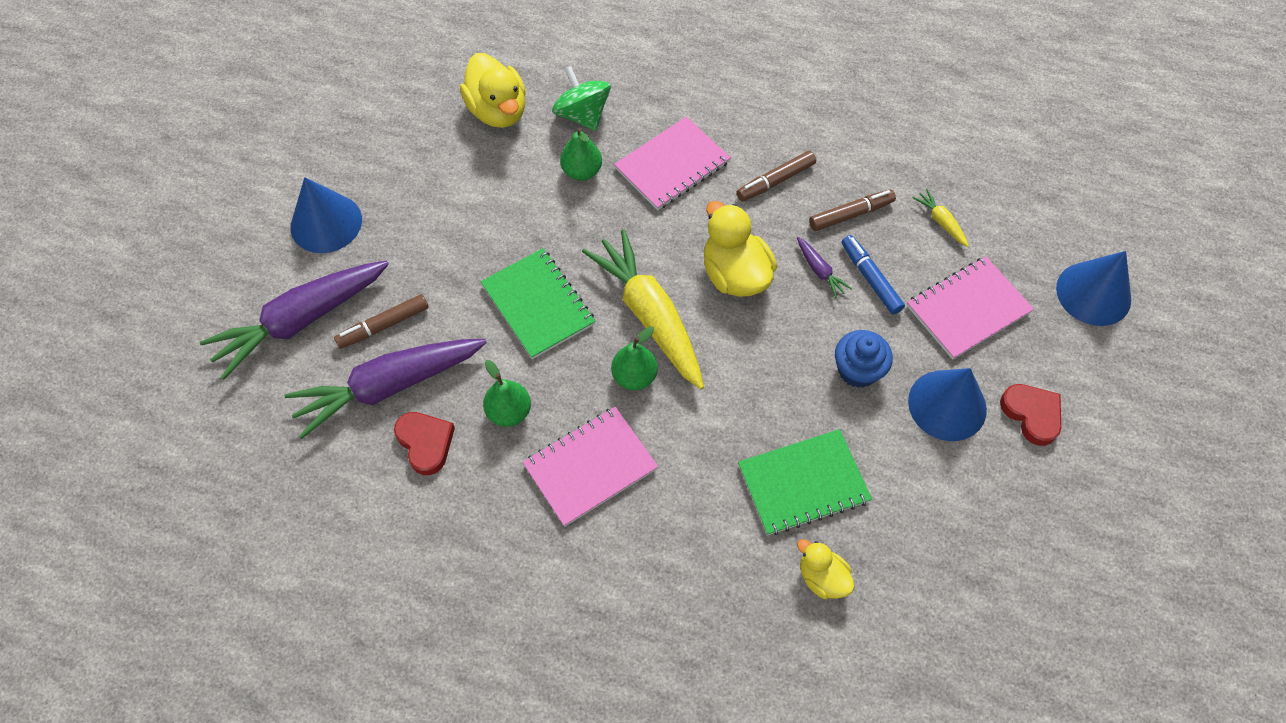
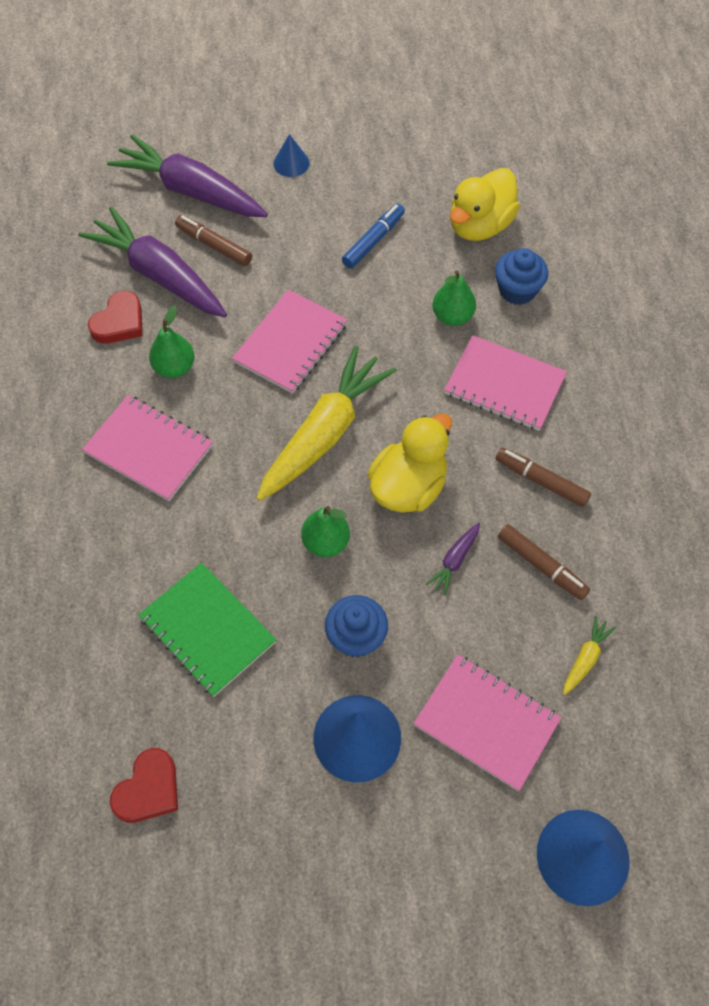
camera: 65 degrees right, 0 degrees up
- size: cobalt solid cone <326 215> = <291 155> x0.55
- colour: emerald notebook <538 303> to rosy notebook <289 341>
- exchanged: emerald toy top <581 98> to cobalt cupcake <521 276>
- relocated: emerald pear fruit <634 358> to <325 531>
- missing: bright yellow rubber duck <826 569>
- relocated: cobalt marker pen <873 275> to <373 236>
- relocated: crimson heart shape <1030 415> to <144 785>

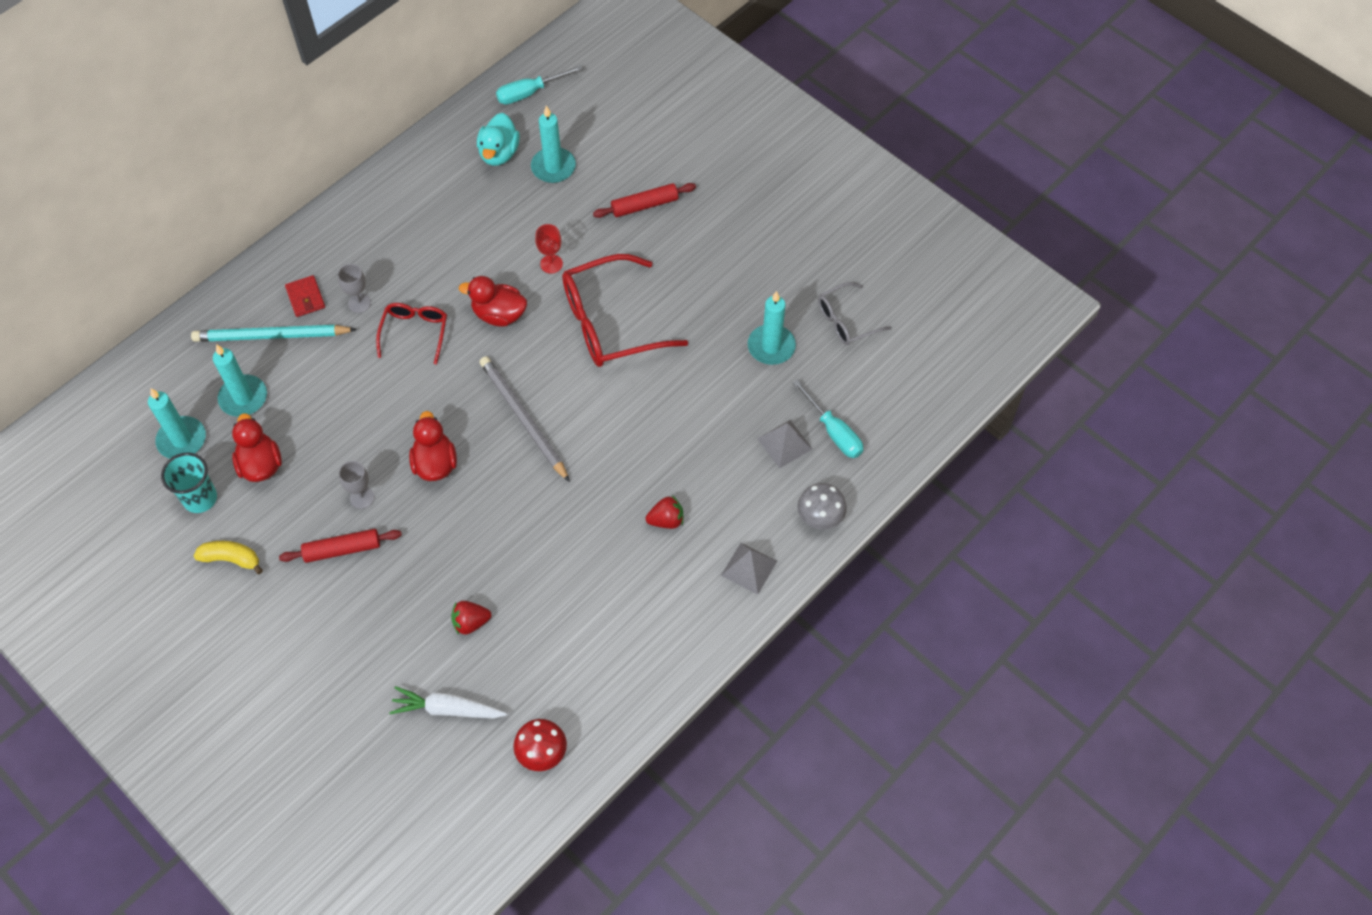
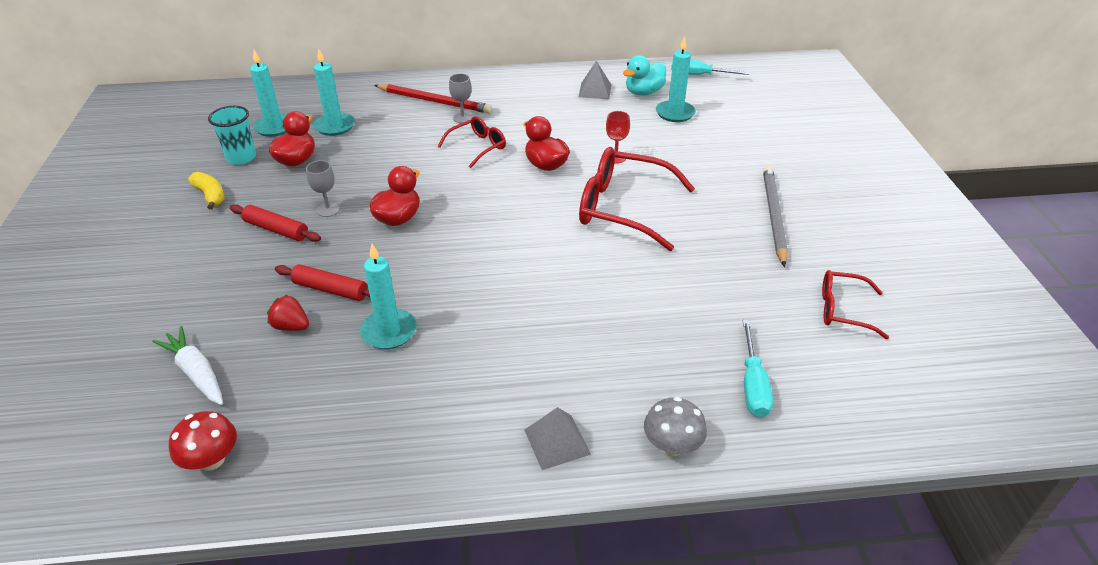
camera: 40 degrees right, 20 degrees down
- missing: teal lead pencil <274 333>
- exchanged: crimson billfold <305 296> to crimson lead pencil <433 99>
- relocated: gray lead pencil <525 419> to <775 216>
- relocated: crimson dough roller <644 200> to <322 282>
- missing: crimson berry <664 512>
- relocated: teal wax candle <772 328> to <388 296>
- relocated: gray pyramid <785 444> to <595 80>
- colour: gray eyeglasses <855 313> to crimson eyeglasses <855 304>

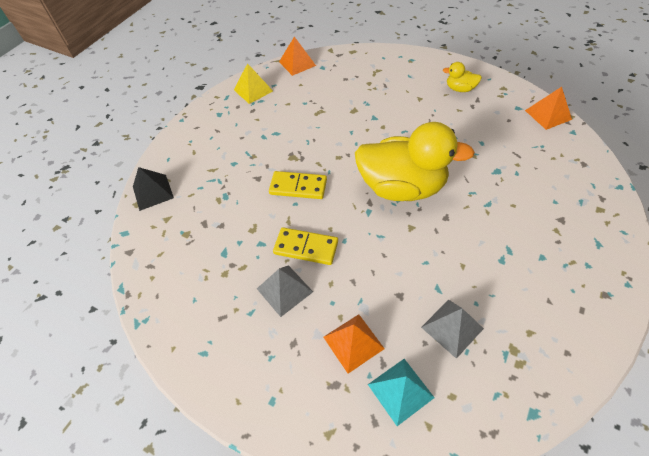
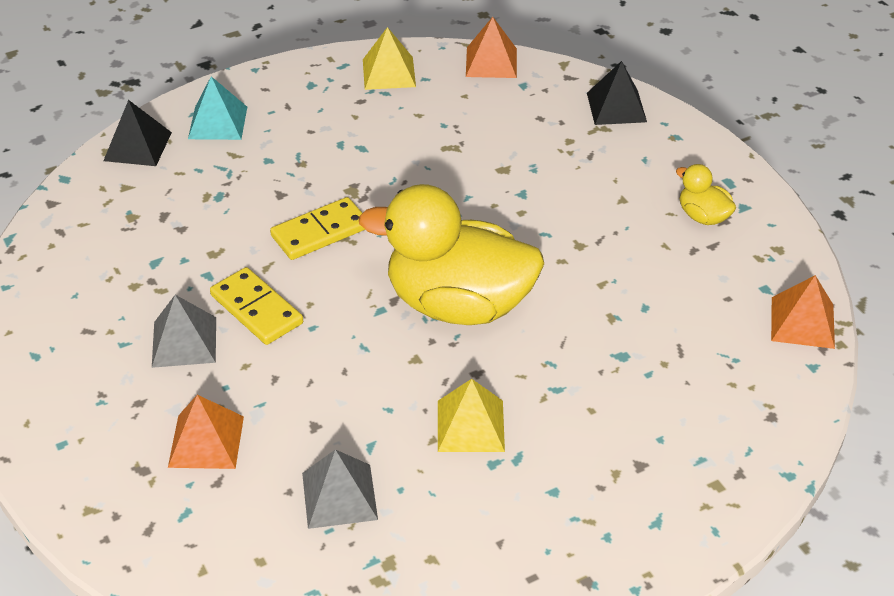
camera: 30 degrees right, 10 degrees down
- spun: bright yellow domino <298 185> = <317 228> 75 degrees counterclockwise
- spun: bright yellow rubber duck <415 161> = <451 254> 150 degrees clockwise
- relocated: teal pyramid <401 392> to <217 108>
- appeared: bright yellow pyramid <471 415>
- appeared: jet-black pyramid <617 93>

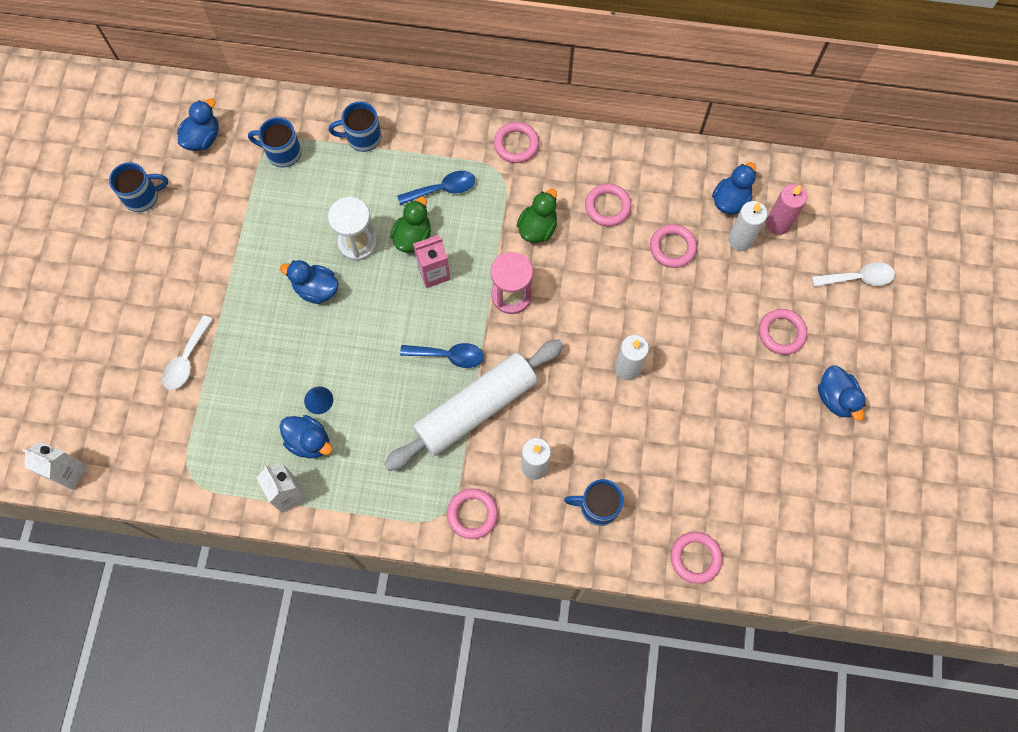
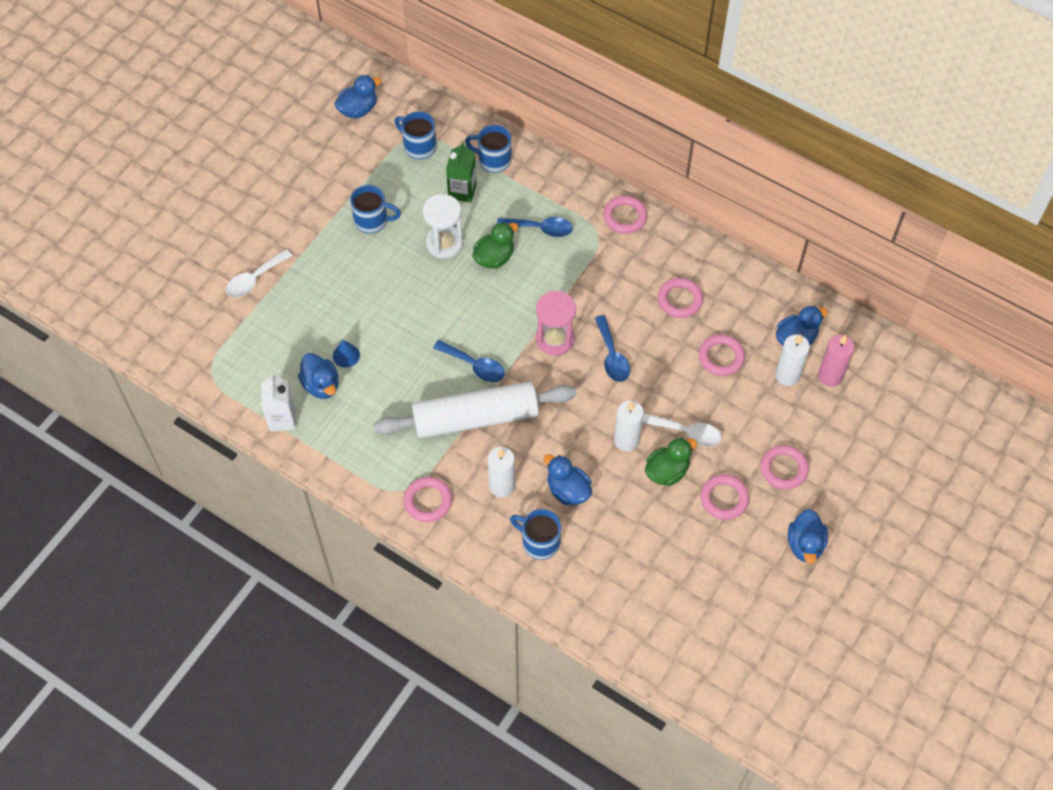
camera: 25 degrees right, 10 degrees down
- missing: snow-white milk carton <55 465>
- relocated: cobalt mug <138 187> to <375 209>
- relocated: cobalt rubber duck <309 282> to <568 479>
- missing: rosy milk carton <431 261>
- relocated: emerald rubber duck <537 216> to <671 461>
- relocated: rosy hoop <696 558> to <724 497>
- relocated: snow-white tablespoon <853 274> to <682 430>
- appeared: emerald milk carton <461 172>
- appeared: cobalt tablespoon <612 348>

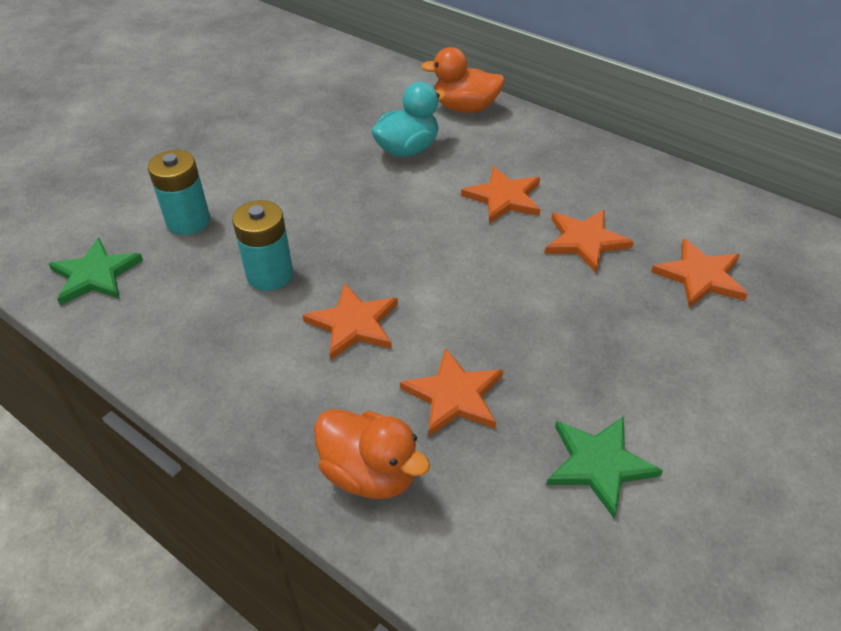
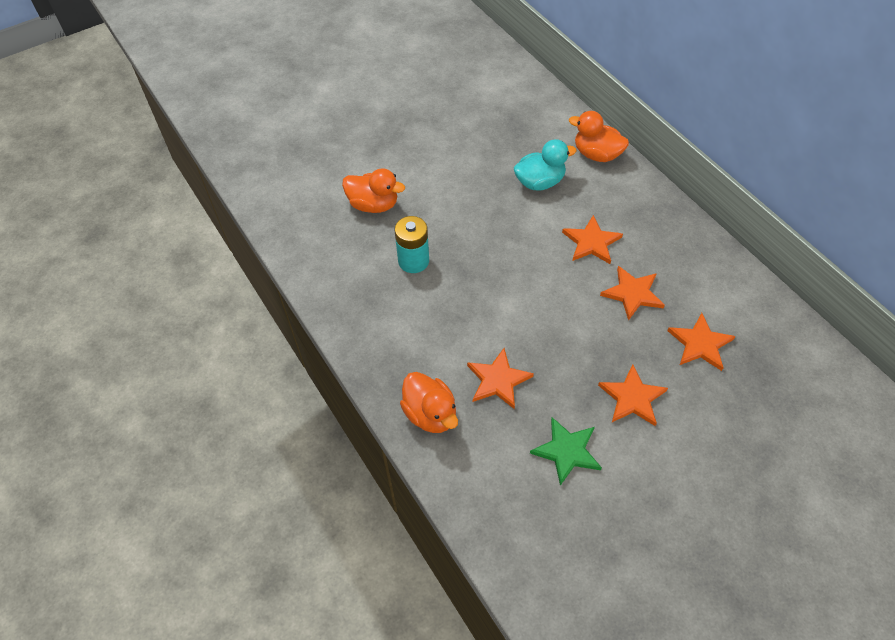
camera: 20 degrees right, 10 degrees up
- missing: emerald star <96 272>
- exchanged: teal AA battery <179 192> to orange-coloured rubber duck <373 190>
- relocated: orange-coloured star <350 321> to <633 395>

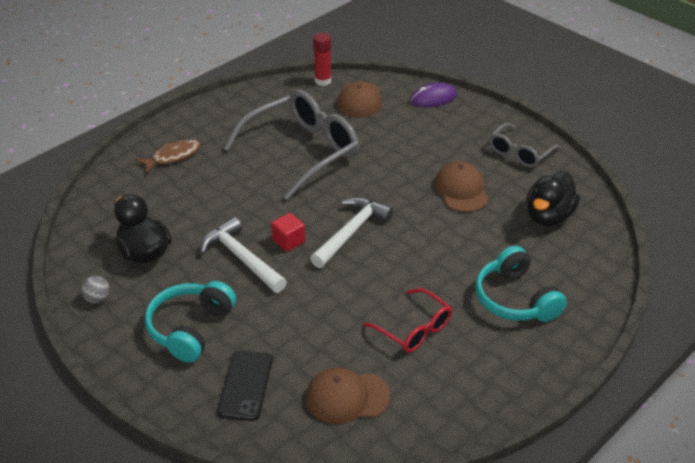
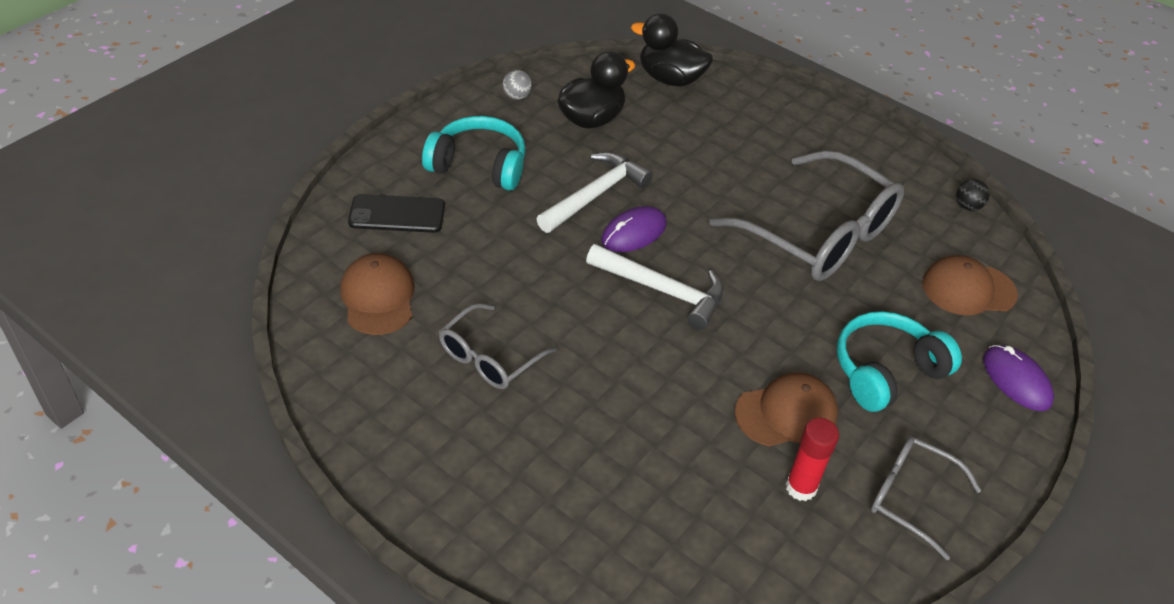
camera: 80 degrees right, 5 degrees up
- missing: dark brown toy fish <168 156>
- exchanged: crimson solid cube <288 232> to purple mouse <634 229>
- relocated: crimson glue stick <322 59> to <812 459>
- colour: crimson eyeglasses <407 320> to gray eyeglasses <498 346>
- relocated: teal headphones <521 284> to <899 361>
- relocated: jet-black rubber duck <553 199> to <672 49>
- appeared: jet-black play ball <973 195>

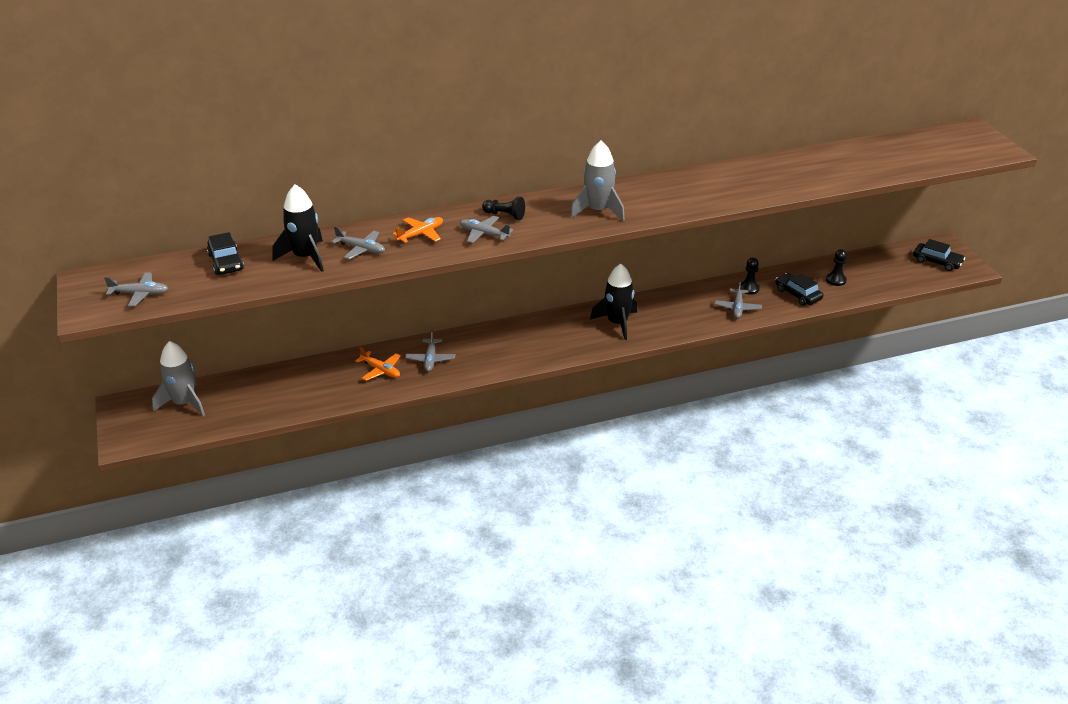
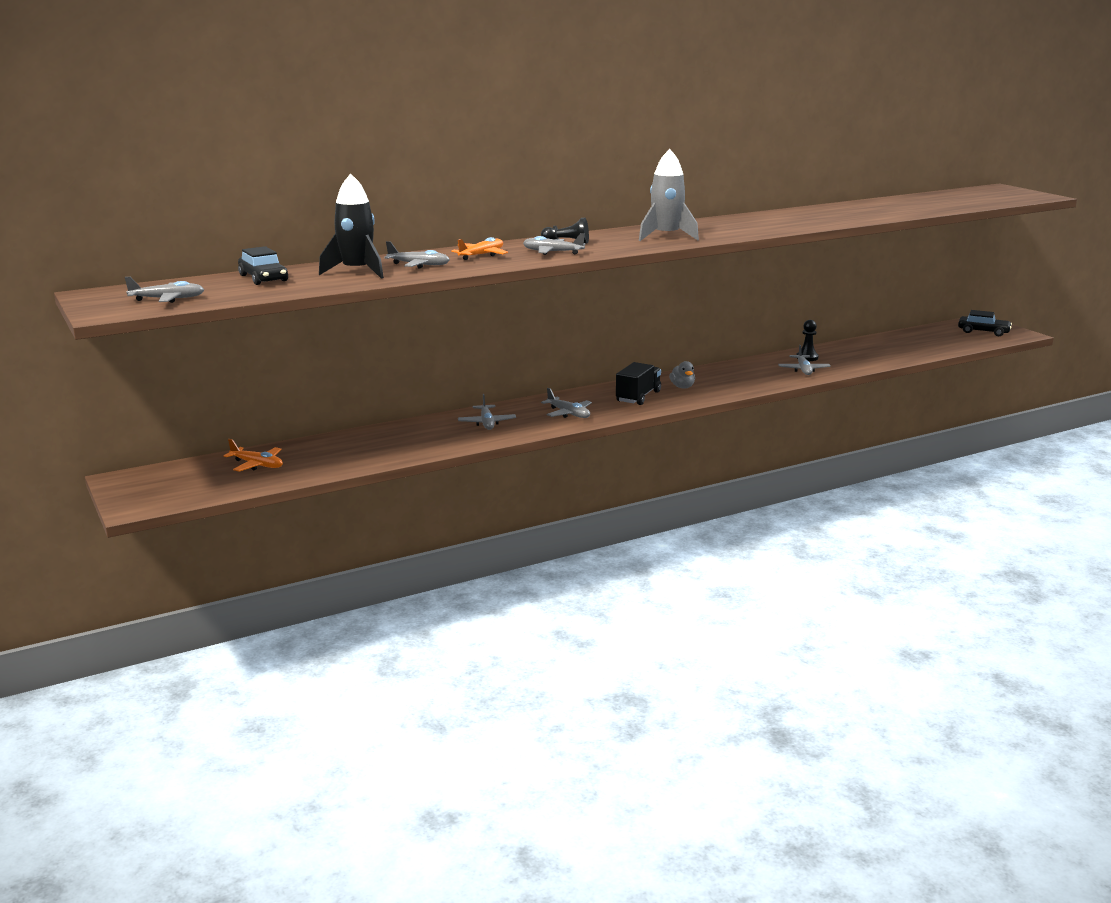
camera: 10 degrees left, 15 degrees down
- missing: gray toy rocket <178 378>
- relocated: orange-coloured aeroplane <378 364> to <253 455>
- exchanged: jet-black toy rocket <613 301> to gray rubber duck <682 374>
- missing: jet-black car <799 289>
- missing: jet-black pawn <836 267>
- appeared: gray aeroplane <566 403>
- appeared: jet-black lorry <638 383>

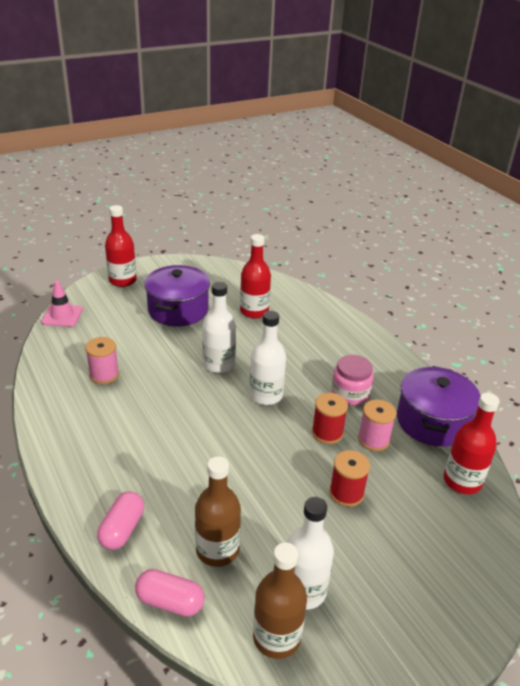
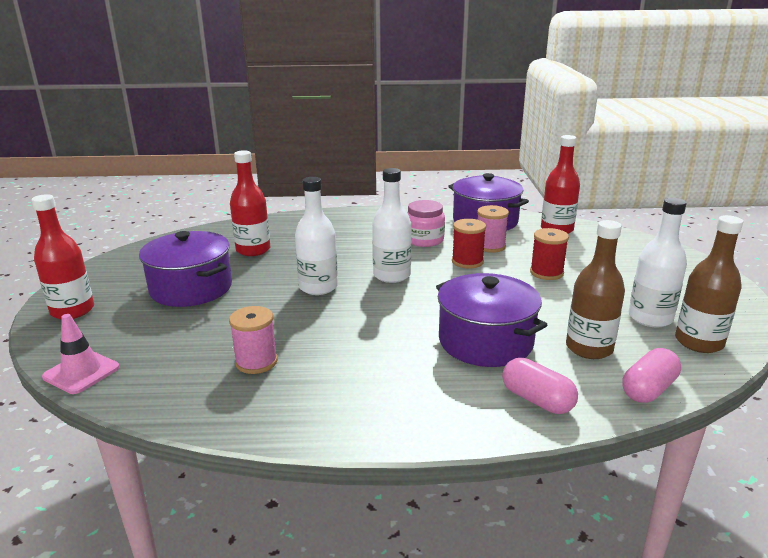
camera: 60 degrees left, 10 degrees down
- appeared: purple stockpot <491 320>

